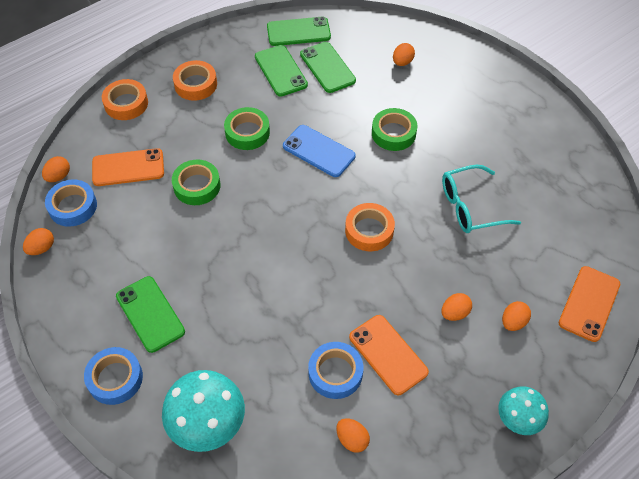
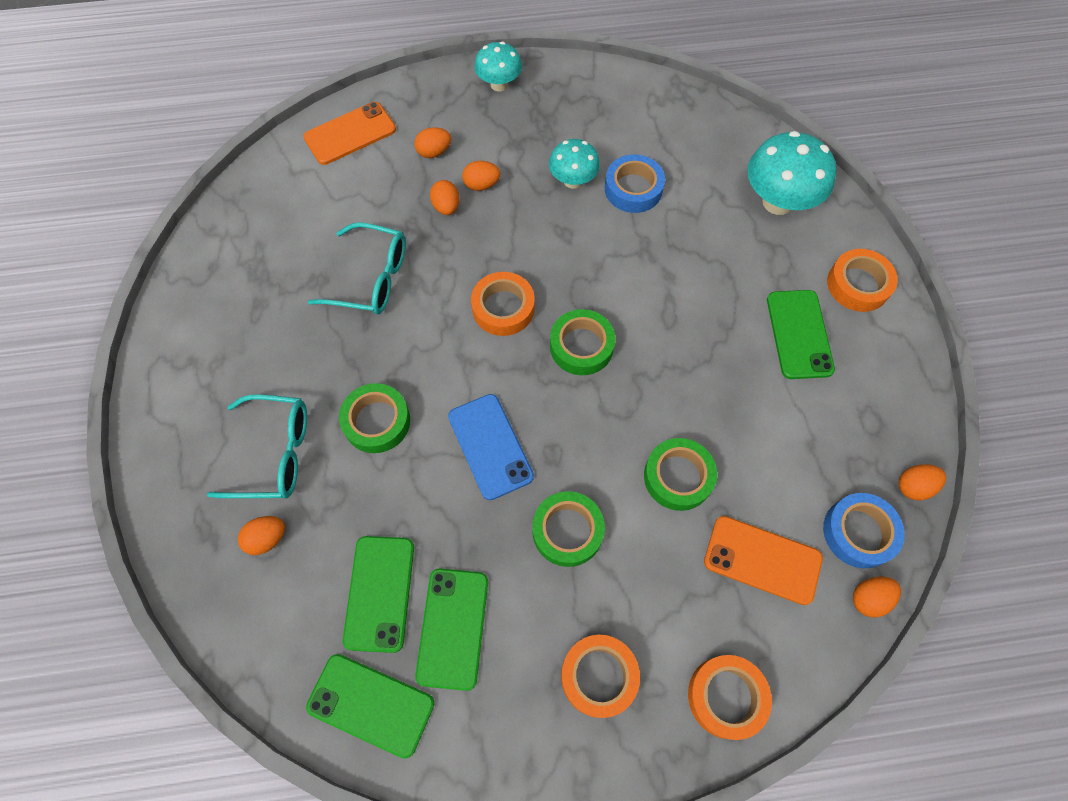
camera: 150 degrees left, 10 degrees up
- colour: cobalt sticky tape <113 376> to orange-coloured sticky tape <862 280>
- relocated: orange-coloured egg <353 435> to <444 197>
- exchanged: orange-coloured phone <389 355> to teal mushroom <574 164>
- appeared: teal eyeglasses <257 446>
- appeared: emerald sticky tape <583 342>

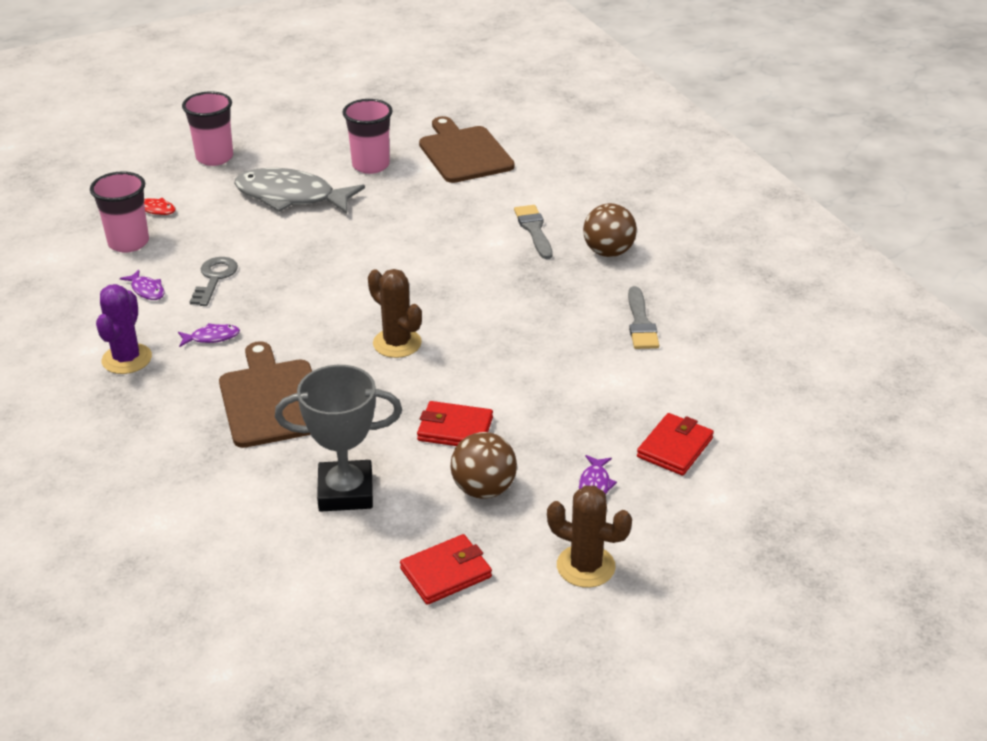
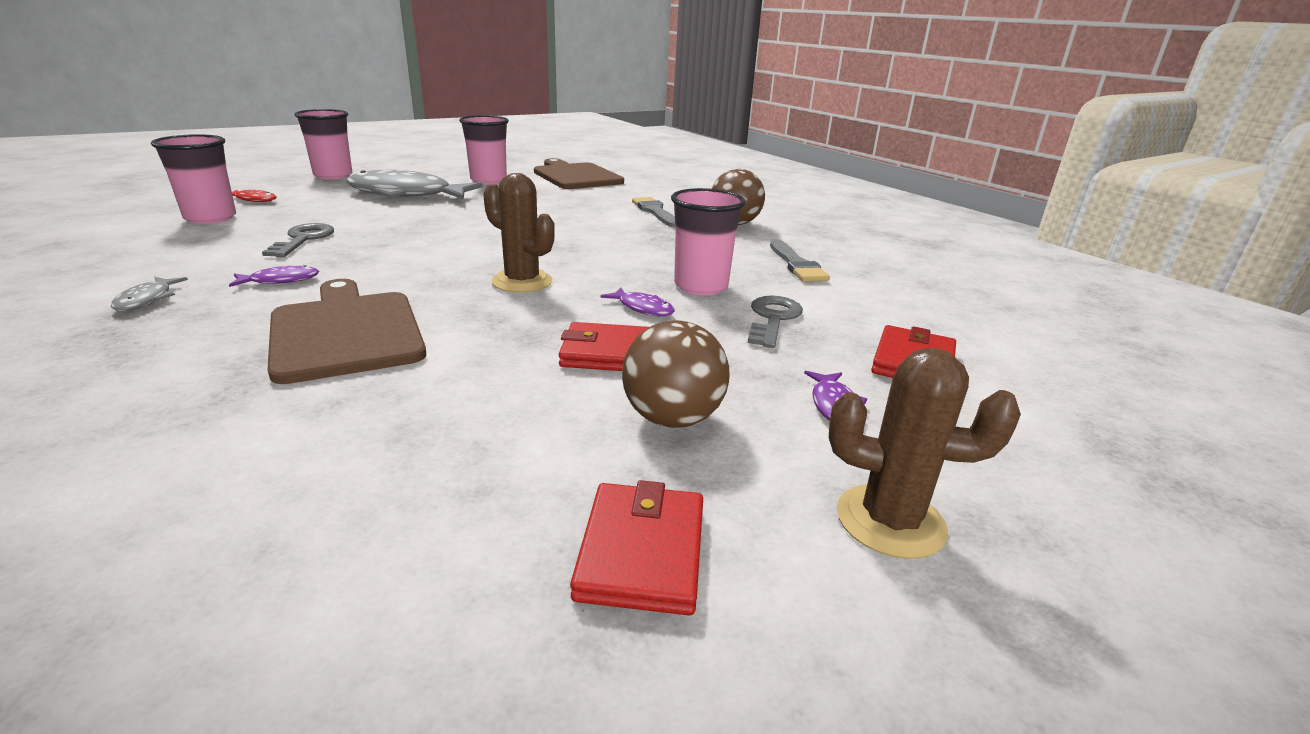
camera: 10 degrees left, 10 degrees down
- exchanged: purple cactus <124 329> to gray toy fish <149 294>
- relocated: purple toy fish <142 285> to <637 301>
- missing: gray trophy <338 438>
- spun: crimson billfold <446 569> = <636 547> 45 degrees counterclockwise
- appeared: rosy cup <708 241>
- appeared: gray latchkey <775 321>

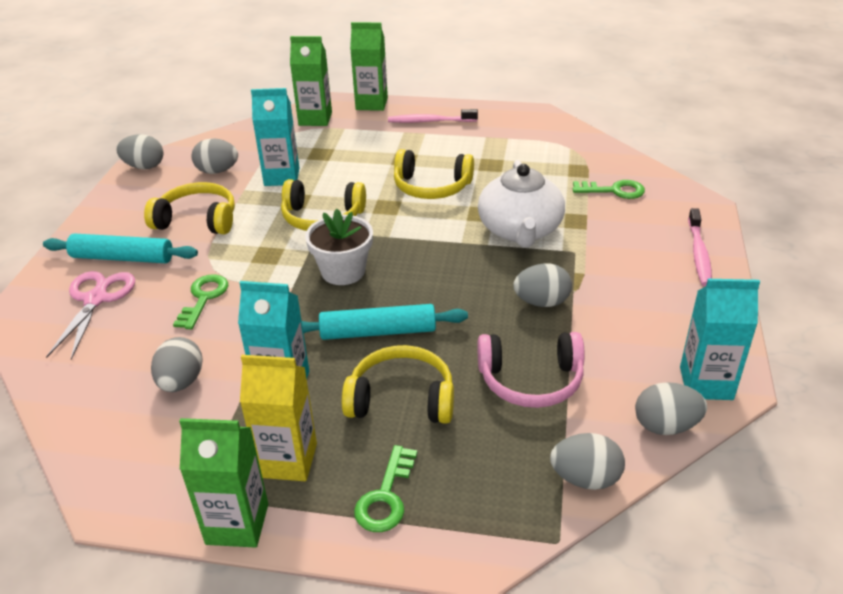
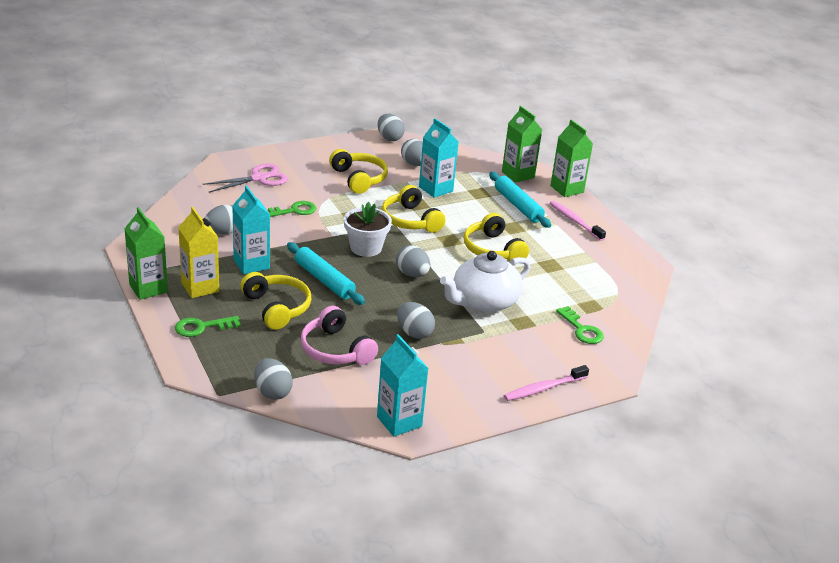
camera: 50 degrees right, 5 degrees down
- relocated: teal dough roller <120 248> to <520 200>
- relocated: gray egg <671 408> to <413 261>

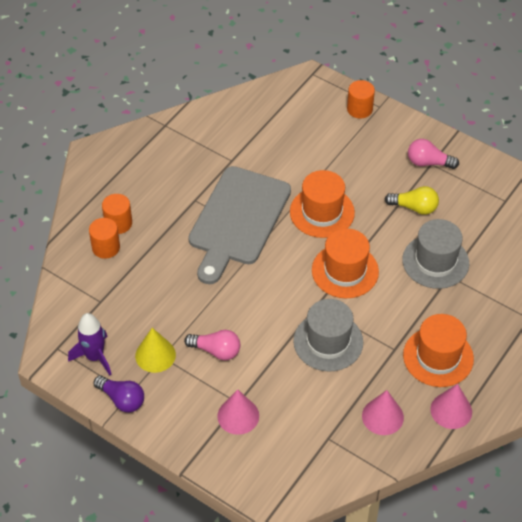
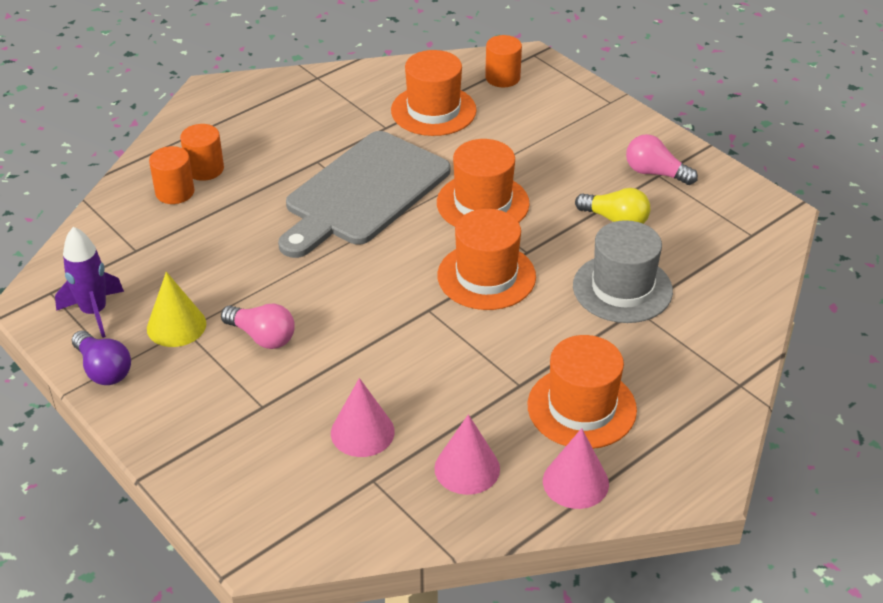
camera: 15 degrees right, 10 degrees down
- relocated: rosy solid cone <238 412> to <363 417>
- missing: gray top hat <328 335>
- relocated: orange-coloured cylinder shape <361 99> to <503 61>
- appeared: orange-coloured top hat <434 93>

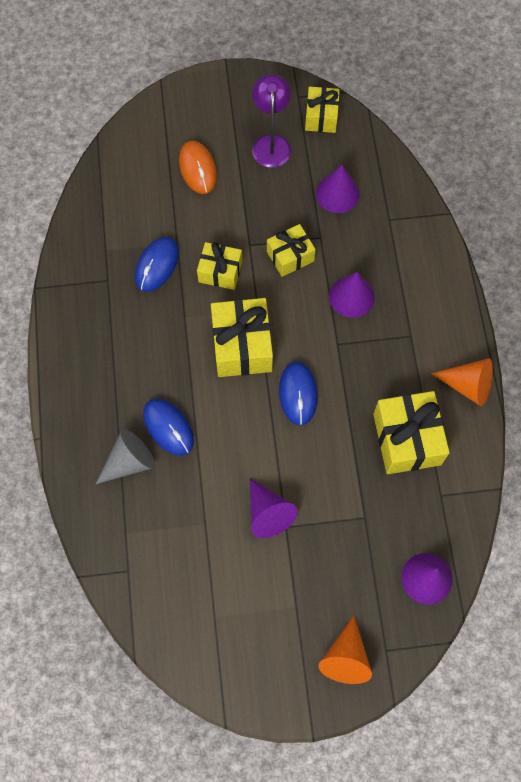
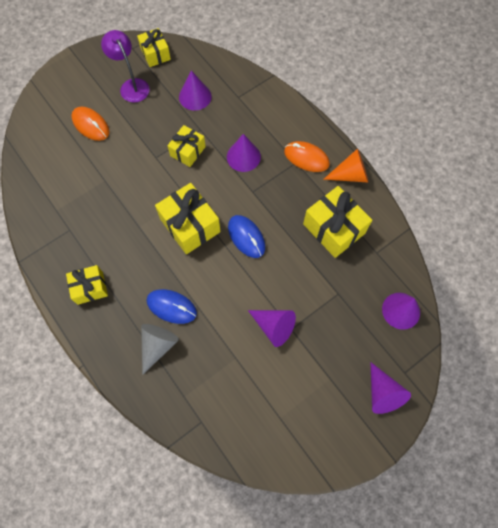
camera: 30 degrees left, 0 degrees up
- missing: cobalt mouse <157 264>
- relocated: bright yellow wrapped gift <219 266> to <87 285>
- colour: orange-coloured solid cone <345 649> to purple solid cone <390 388>
- appeared: orange-coloured mouse <307 156>

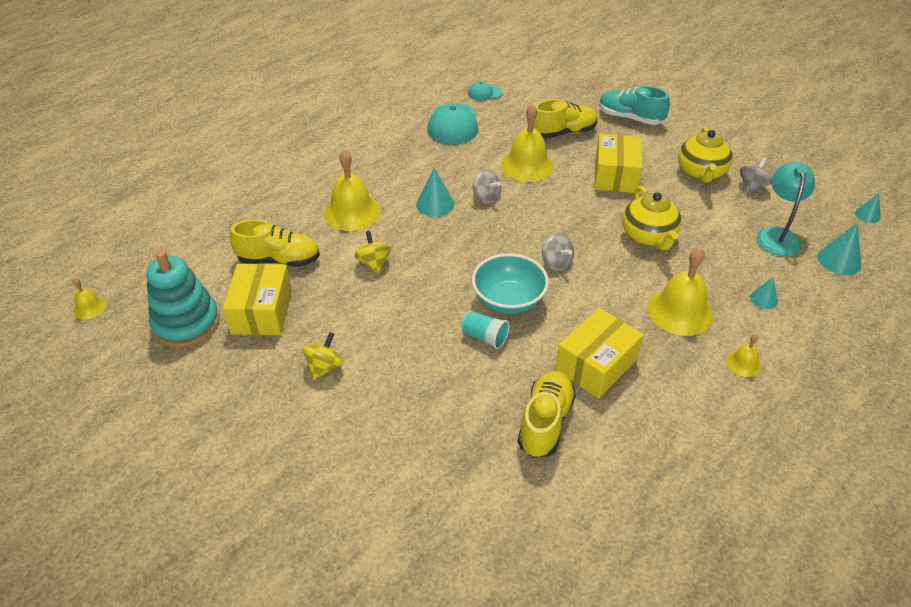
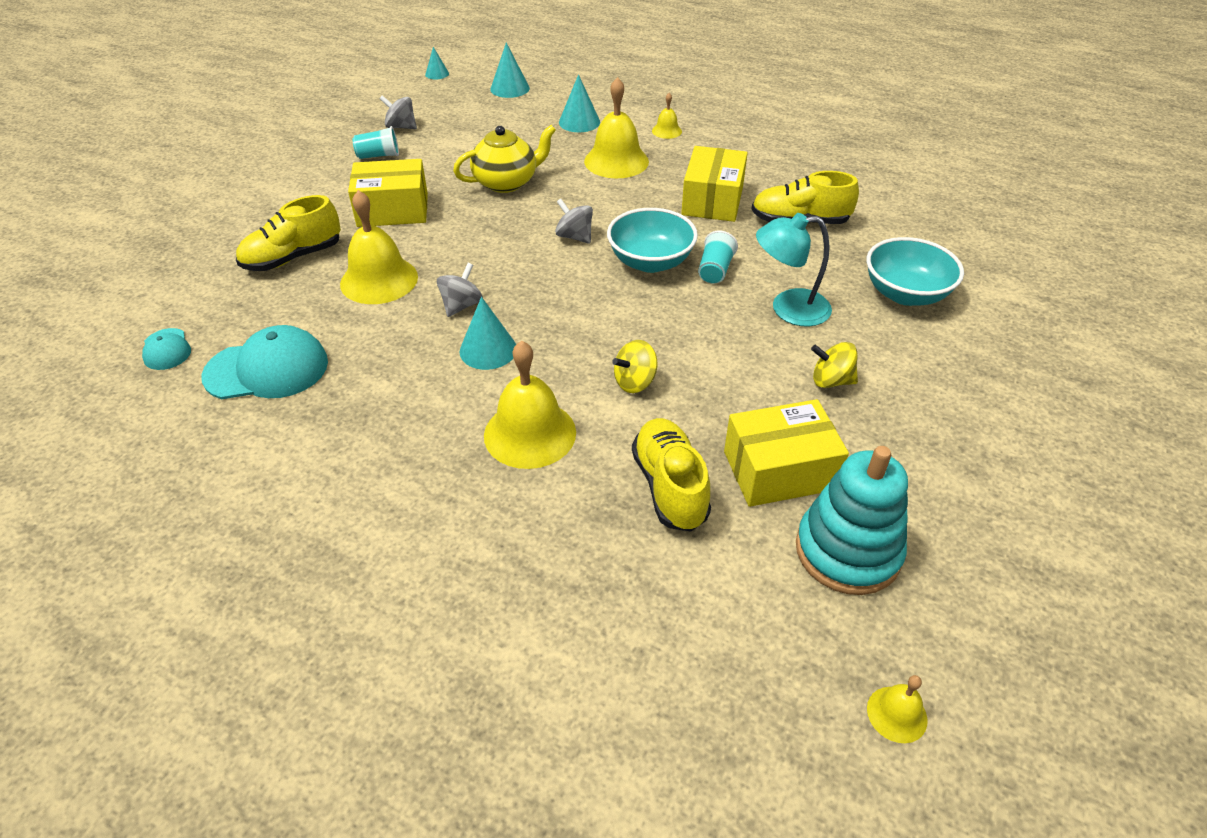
camera: 105 degrees left, 0 degrees up
- spun: bright yellow shoe <565 119> = <288 233> 90 degrees counterclockwise
- spun: gray toy top <558 252> = <574 221> 90 degrees counterclockwise
- spun: bright yellow package <599 353> = <714 184> 75 degrees clockwise
- missing: teal shoe <634 105>
- exchanged: bright yellow teapot <705 154> to teal cup <375 142>
- size: teal solid cone <764 293> = <579 103> x1.62
- relocated: teal lamp <786 209> to <794 270>
- appeared: teal deep dish <915 271>

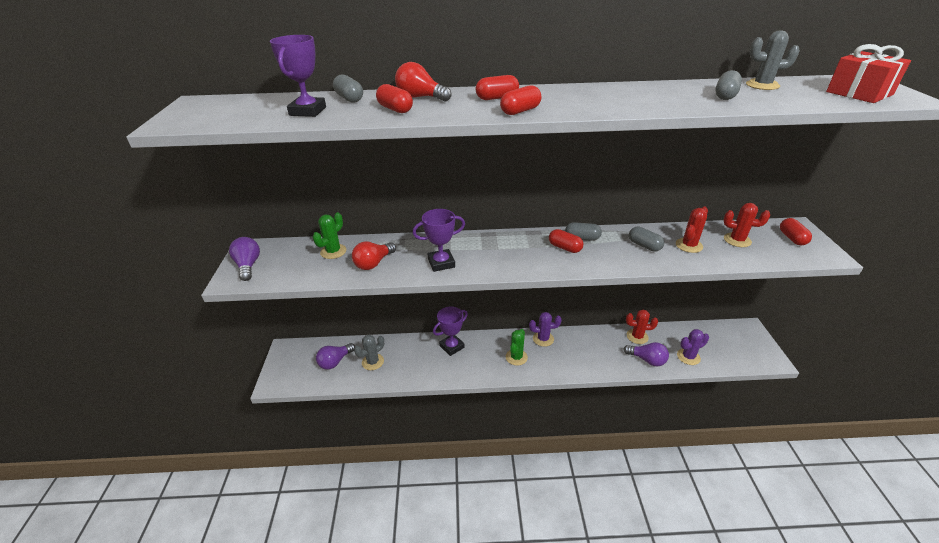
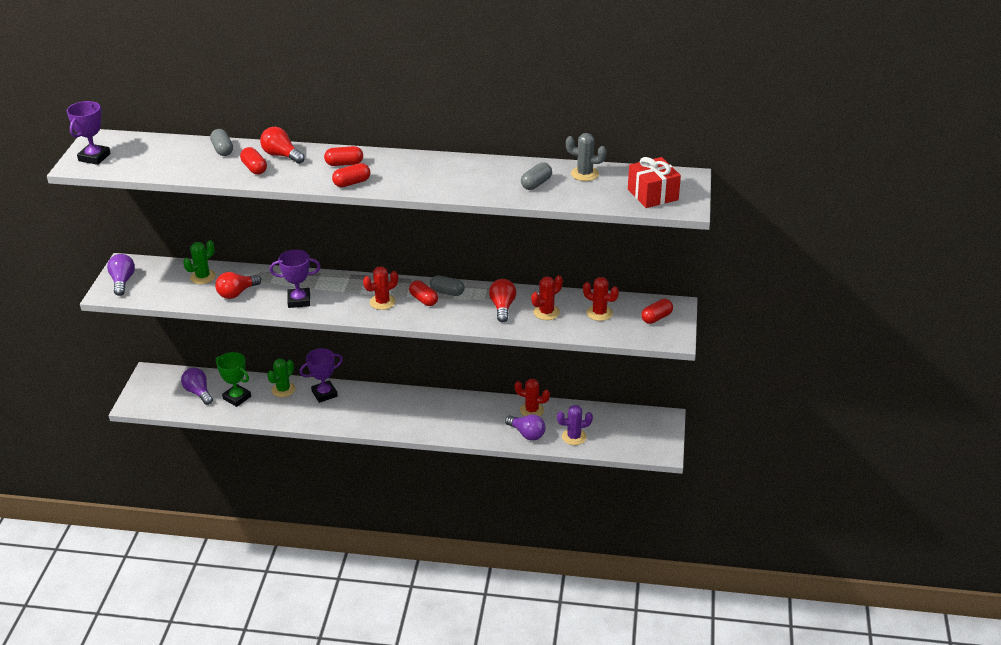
camera: 10 degrees right, 0 degrees up
- relocated: purple trophy <298 76> to <89 133>
- spun: purple light bulb <335 356> = <197 386> 90 degrees clockwise
- exchanged: gray cactus <369 352> to emerald trophy <233 379>
- relocated: emerald cactus <517 347> to <281 378>
- missing: purple cactus <545 329>
- exchanged: gray pill shape <647 239> to crimson light bulb <502 300>
- spun: crimson pill shape <796 231> = <657 311> 45 degrees clockwise
- appeared: crimson cactus <380 288>

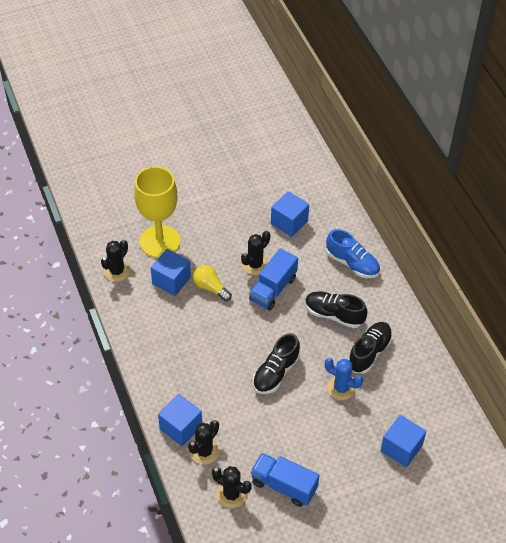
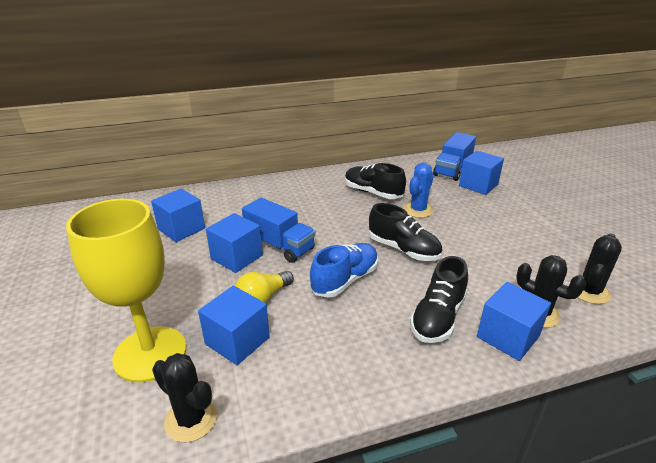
camera: 85 degrees left, 20 degrees down
- exchanged: jet-black cactus <255 253> to cobalt solid cube <234 243>
- relocated: cobalt lorry <285 480> to <454 156>
- relocated: jet-black shoe <336 309> to <439 299>
- relocated: cobalt shoe <353 253> to <344 270>

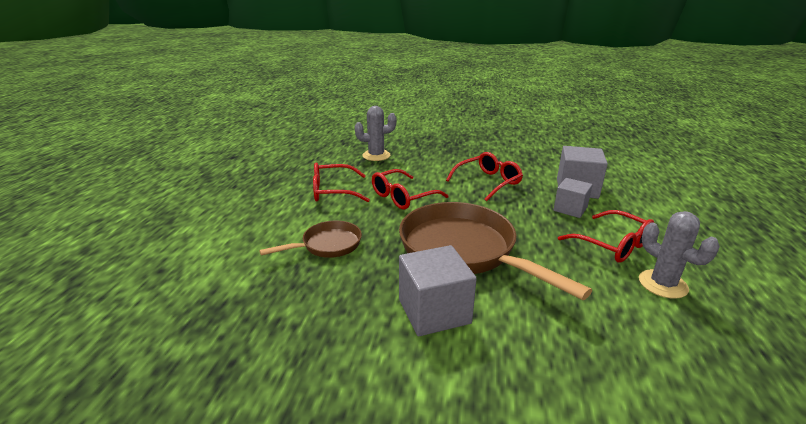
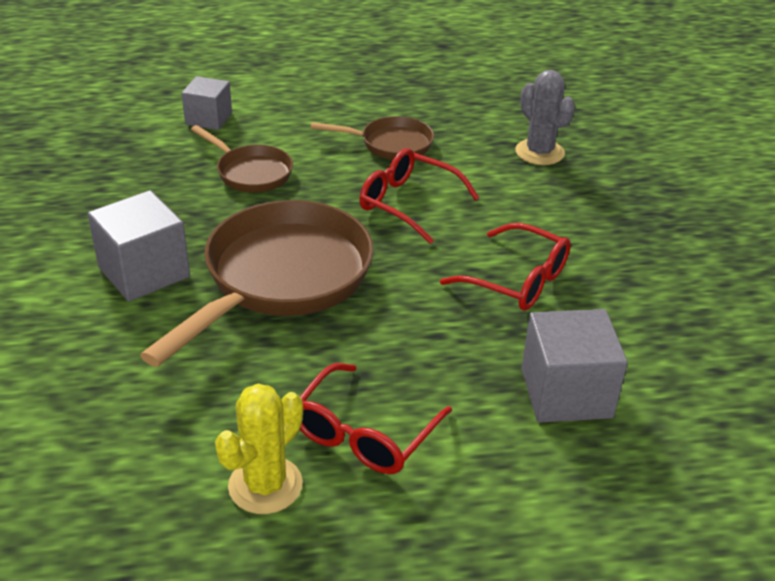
camera: 70 degrees right, 10 degrees up
- exchanged: crimson eyeglasses <341 182> to dark brown pan <372 138>
- relocated: gray solid cube <573 198> to <207 103>
- colour: gray cactus <679 255> to bright yellow cactus <259 449>

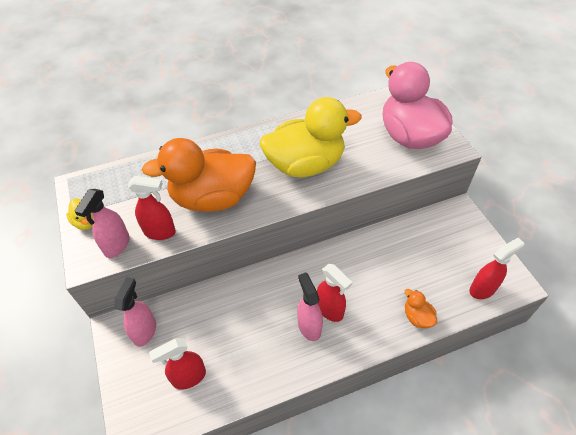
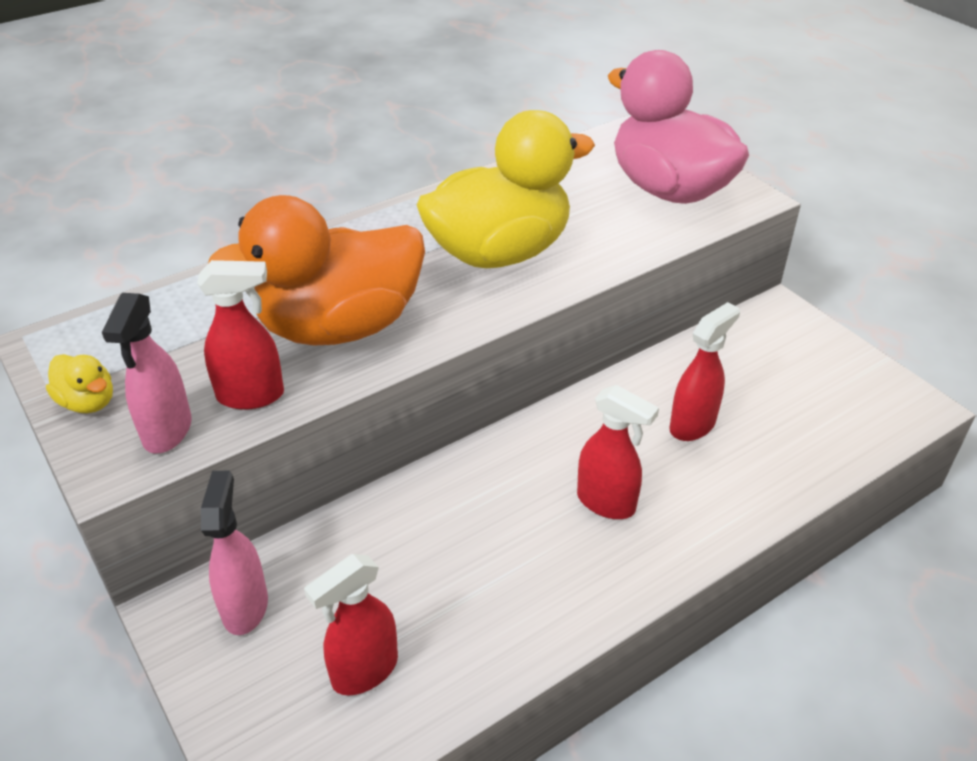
camera: 15 degrees left, 10 degrees down
- missing: rosy spray cleaner <310 307>
- missing: orange-coloured rubber duck <421 308>
- relocated: crimson spray cleaner <497 268> to <704 371>

